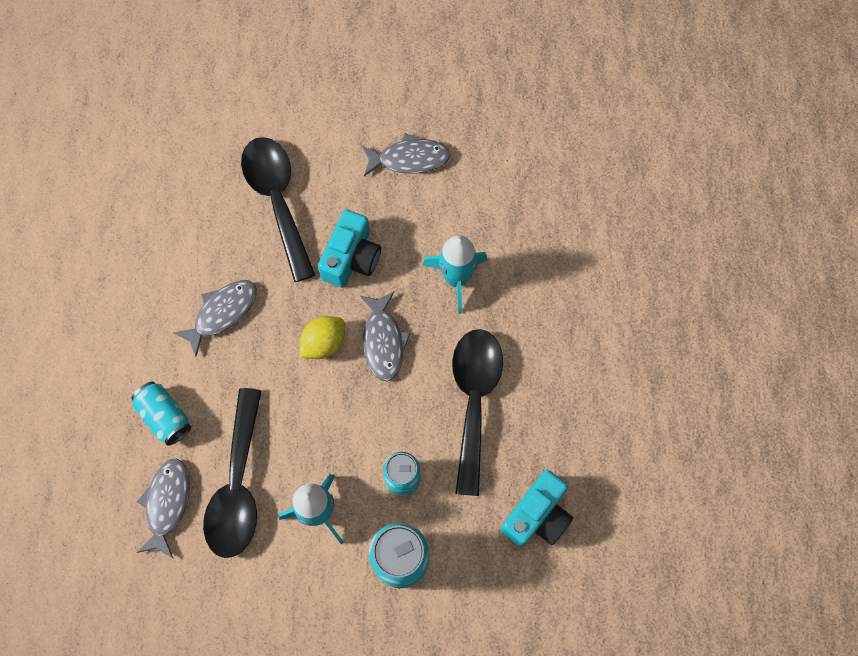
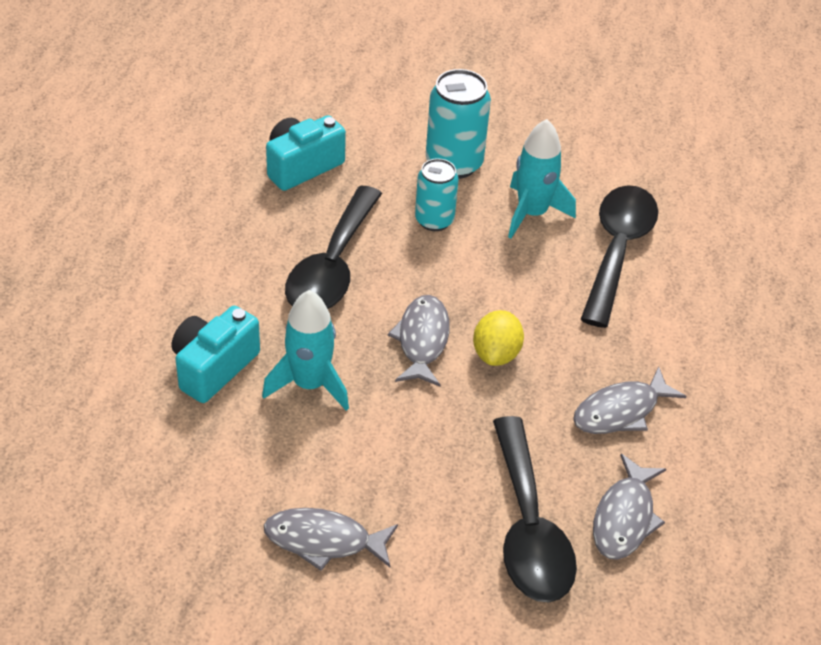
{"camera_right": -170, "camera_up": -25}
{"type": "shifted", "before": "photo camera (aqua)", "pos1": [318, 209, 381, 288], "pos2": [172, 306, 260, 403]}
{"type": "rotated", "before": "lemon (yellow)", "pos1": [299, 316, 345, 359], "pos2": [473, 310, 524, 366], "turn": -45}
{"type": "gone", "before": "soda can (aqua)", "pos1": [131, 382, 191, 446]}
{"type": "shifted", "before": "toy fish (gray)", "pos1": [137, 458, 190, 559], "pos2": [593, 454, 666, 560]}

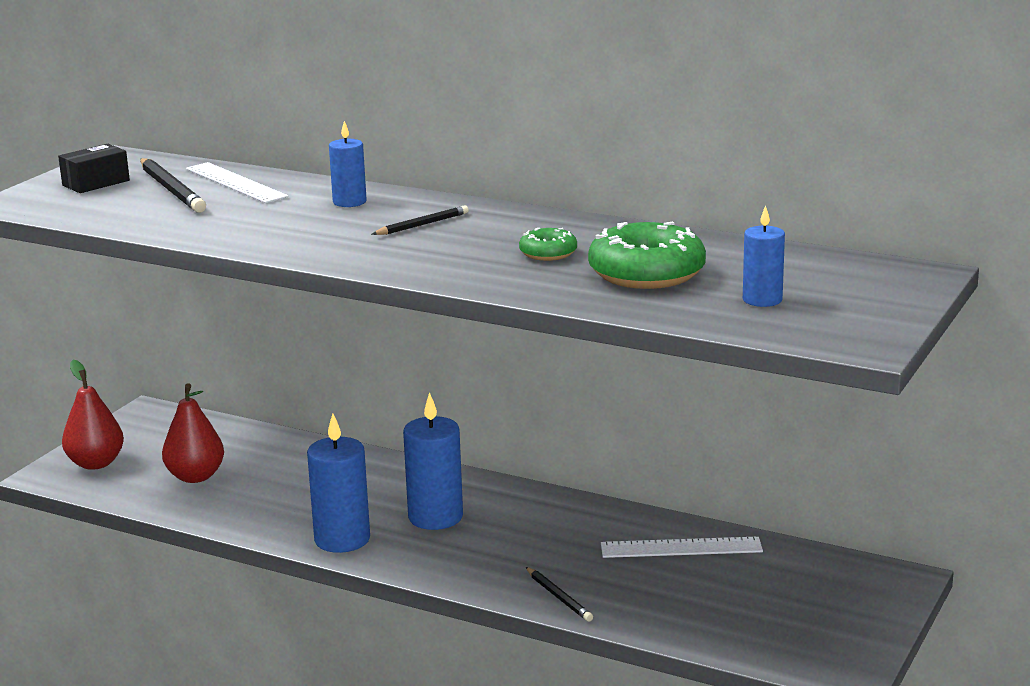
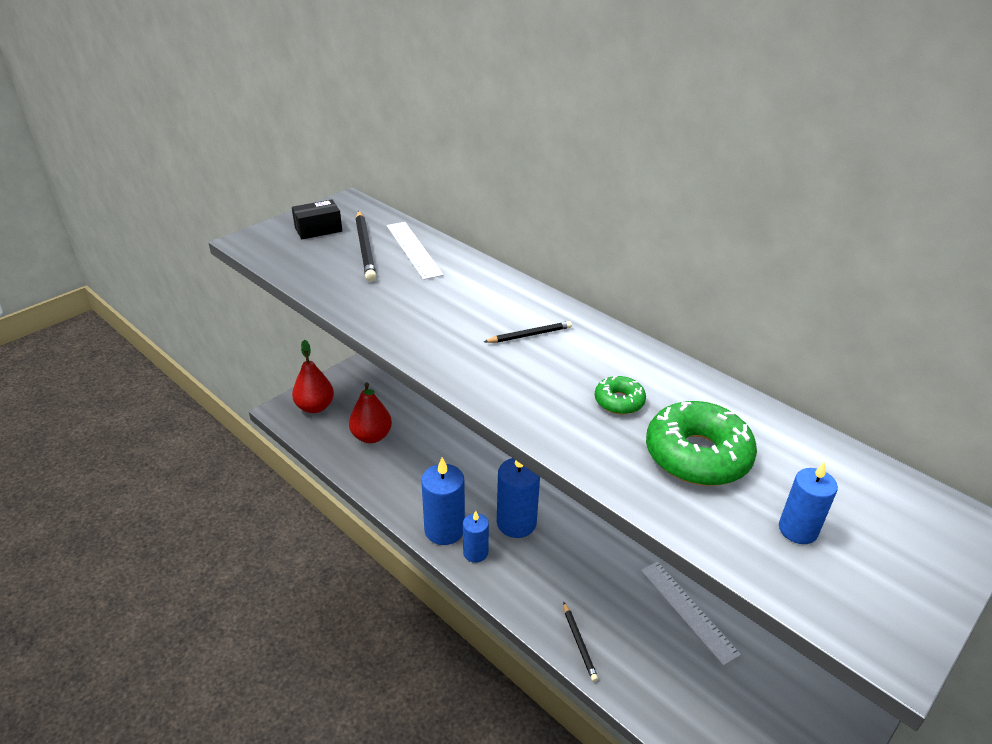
{"camera_right": 15, "camera_up": 15}
{"type": "shifted", "before": "pillar candle (blue)", "pos1": [329, 121, 367, 207], "pos2": [463, 511, 489, 563]}
{"type": "rotated", "before": "measuring stick (snow-white)", "pos1": [601, 537, 763, 558], "pos2": [641, 562, 741, 665], "turn": 45}

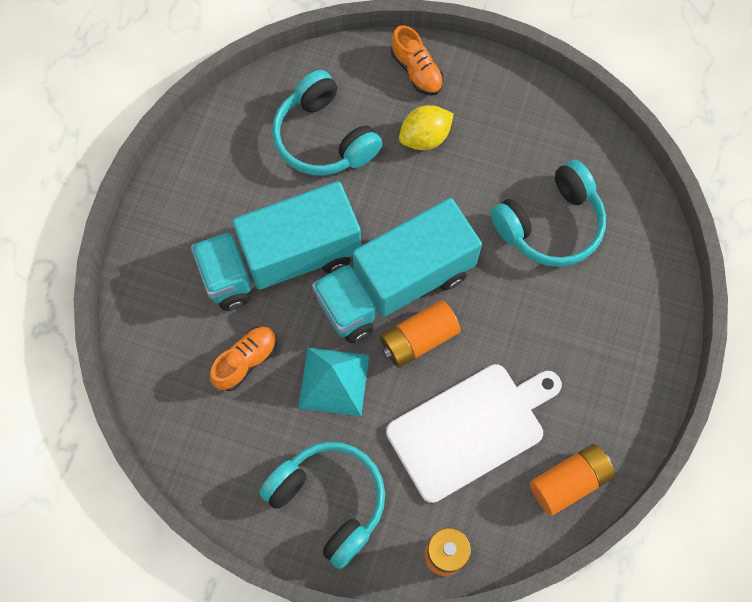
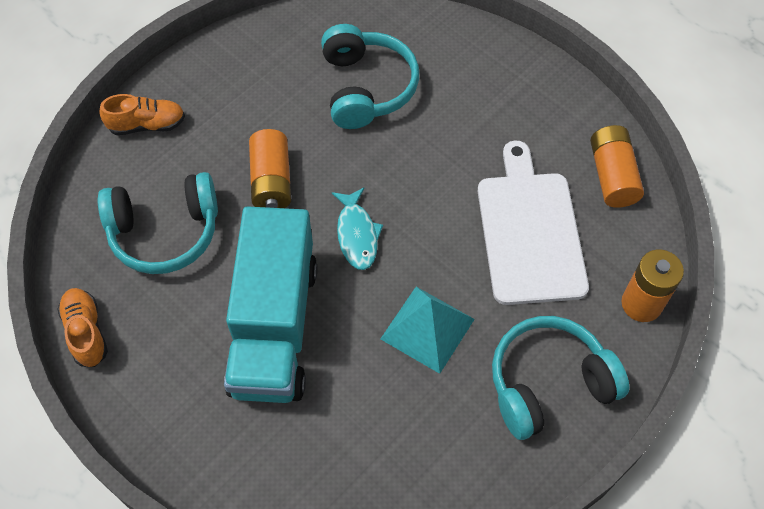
{"camera_right": -65, "camera_up": -10}
{"type": "gone", "before": "lemon (yellow)", "pos1": [399, 105, 454, 150]}
{"type": "swapped", "before": "lorry (aqua)", "after": "toy fish (aqua)", "pos1": [312, 198, 482, 343], "pos2": [332, 187, 383, 270]}
{"type": "shifted", "before": "AA battery (orange)", "pos1": [380, 300, 461, 368], "pos2": [249, 129, 291, 208]}
{"type": "shifted", "before": "shoe (orange)", "pos1": [210, 327, 277, 391], "pos2": [58, 288, 108, 367]}

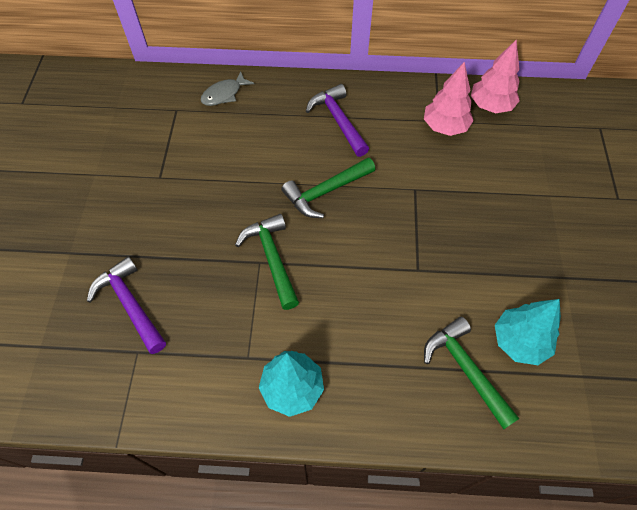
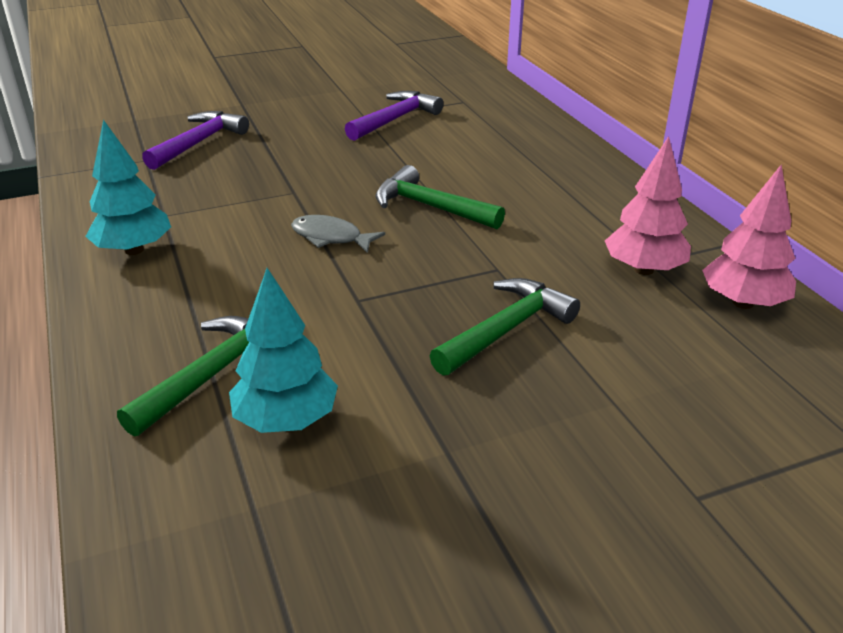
{"camera_right": 65, "camera_up": -25}
{"type": "shifted", "before": "toy fish (gray)", "pos1": [200, 71, 254, 106], "pos2": [291, 215, 385, 253]}
{"type": "shifted", "before": "claw hammer (royal purple)", "pos1": [306, 84, 369, 157], "pos2": [345, 91, 443, 141]}
{"type": "shifted", "before": "claw hammer (green)", "pos1": [235, 214, 299, 310], "pos2": [430, 278, 580, 376]}

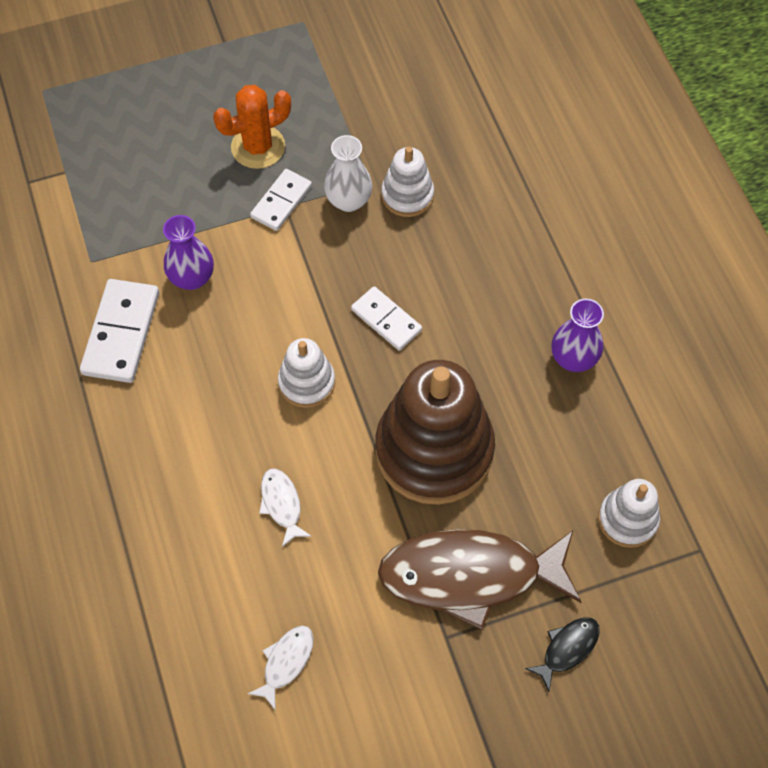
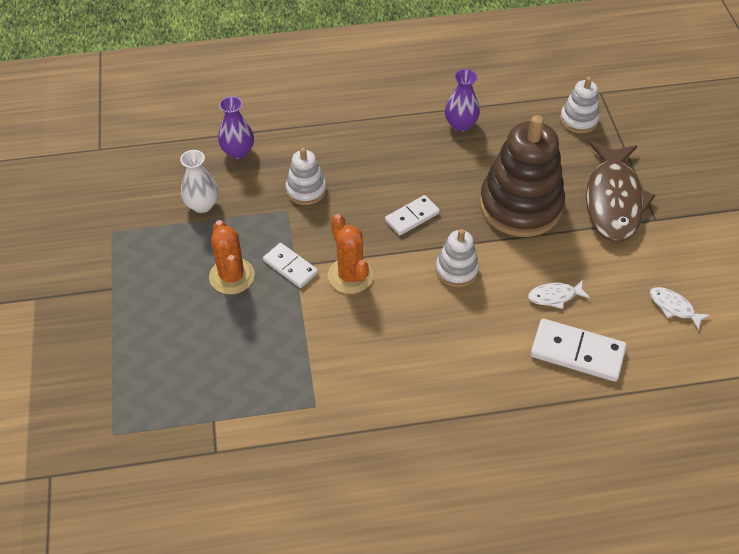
{"camera_right": -80, "camera_up": -10}
{"type": "shifted", "before": "flower vase (snow-white)", "pos1": [324, 135, 372, 212], "pos2": [180, 150, 218, 213]}
{"type": "shifted", "before": "flower vase (royal purple)", "pos1": [163, 215, 214, 290], "pos2": [218, 96, 254, 159]}
{"type": "shifted", "before": "domino tile (snow-white)", "pos1": [80, 279, 159, 383], "pos2": [530, 319, 627, 382]}
{"type": "gone", "before": "toy fish (black)", "pos1": [525, 617, 600, 691]}
{"type": "new", "after": "saguaro cactus (orange)", "pos2": [328, 214, 373, 294]}

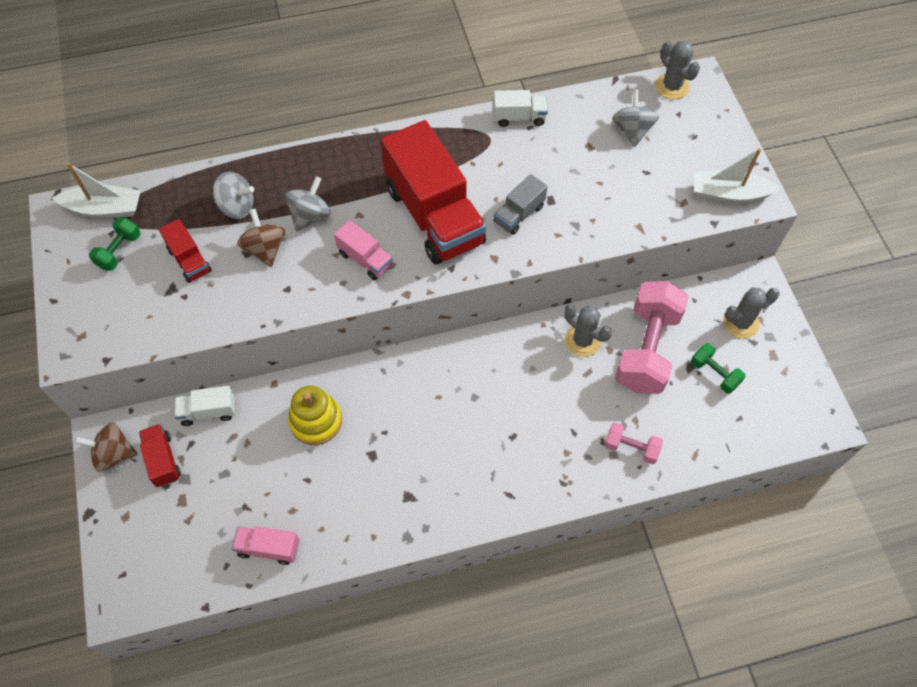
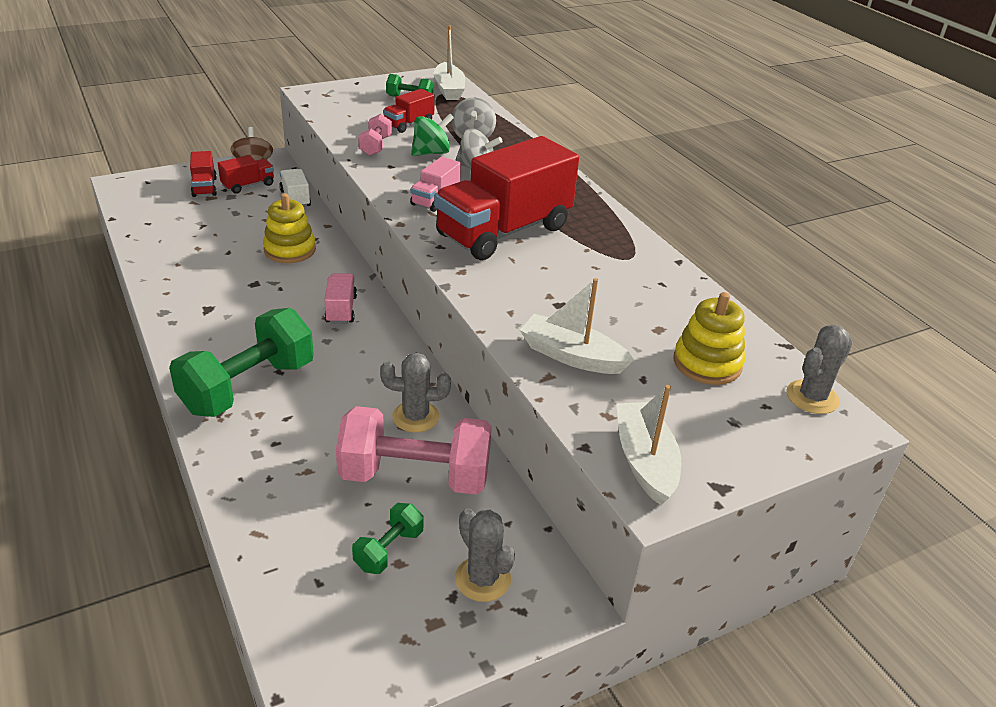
{"camera_right": 75, "camera_up": -25}
{"type": "gone", "before": "lorry (snow-white)", "pos1": [493, 90, 548, 127]}
{"type": "swapped", "before": "whirligig (gray)", "after": "ring stacker (yellow)", "pos1": [612, 90, 659, 147], "pos2": [673, 292, 745, 385]}
{"type": "gone", "before": "lorry (gray)", "pos1": [494, 174, 548, 235]}
{"type": "repainted", "before": "whirligig (russet)", "after": "whirligig (green)", "pos1": [237, 209, 285, 267], "pos2": [411, 114, 454, 156]}
{"type": "rotated", "before": "saguaro cactus (gray)", "pos1": [564, 304, 612, 357], "pos2": [380, 353, 451, 432], "turn": 60}
{"type": "shifted", "before": "free weight (rosy)", "pos1": [605, 422, 663, 464], "pos2": [358, 114, 392, 156]}
{"type": "shifted", "before": "lorry (rosy)", "pos1": [232, 526, 299, 565], "pos2": [324, 273, 357, 324]}
{"type": "new", "after": "lorry (red)", "pos2": [190, 151, 217, 197]}
{"type": "new", "after": "sailboat (snow-white)", "pos2": [520, 278, 634, 374]}
{"type": "new", "after": "free weight (green)", "pos2": [169, 308, 314, 417]}

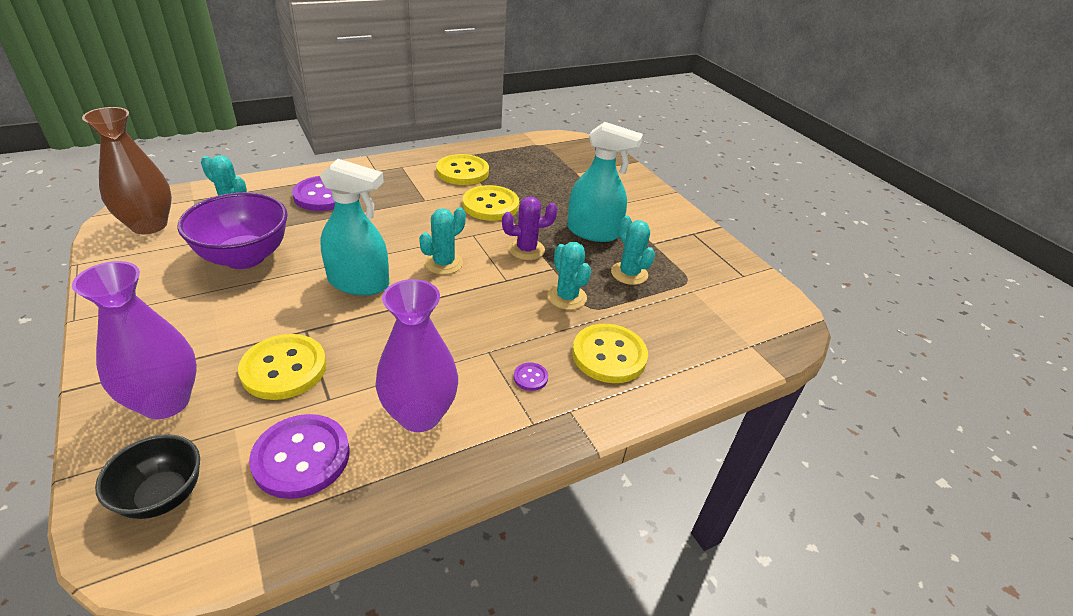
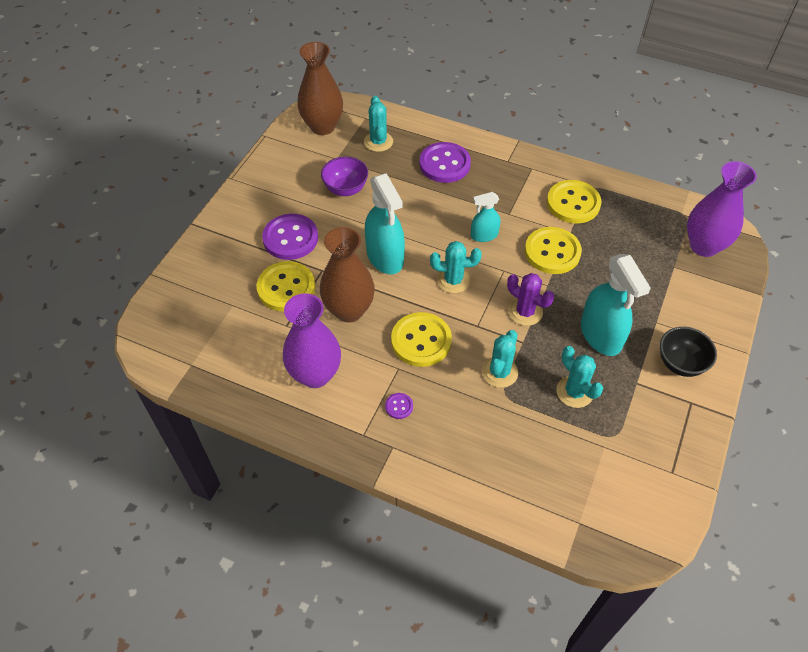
{"camera_right": 55, "camera_up": 15}
{"type": "scaled", "before": "deep dish (royal purple)", "pos1": [177, 192, 288, 269], "pos2": [321, 157, 368, 196], "scale": 0.61}
{"type": "rotated", "before": "saguaro cactus (aqua)", "pos1": [611, 216, 655, 285], "pos2": [556, 346, 603, 408], "turn": -60}
{"type": "shifted", "before": "flower vase (royal purple)", "pos1": [72, 261, 197, 419], "pos2": [687, 161, 757, 257]}
{"type": "shifted", "before": "button (yellow)", "pos1": [572, 324, 648, 383], "pos2": [391, 312, 452, 367]}
{"type": "shifted", "before": "button (royal purple)", "pos1": [249, 414, 350, 499], "pos2": [262, 214, 318, 260]}
{"type": "shifted", "before": "deep dish (black)", "pos1": [95, 434, 200, 519], "pos2": [660, 327, 717, 377]}
{"type": "new", "after": "sprayer (aqua)", "pos2": [471, 192, 501, 242]}
{"type": "new", "after": "flower vase (russet)", "pos2": [320, 227, 375, 322]}

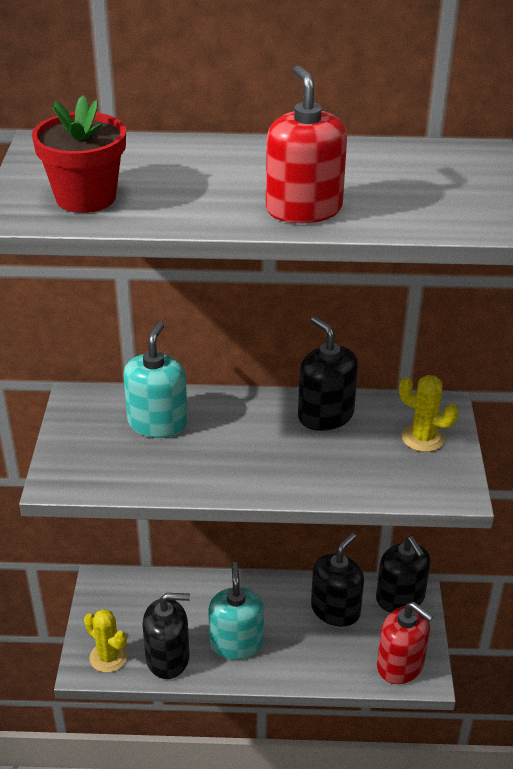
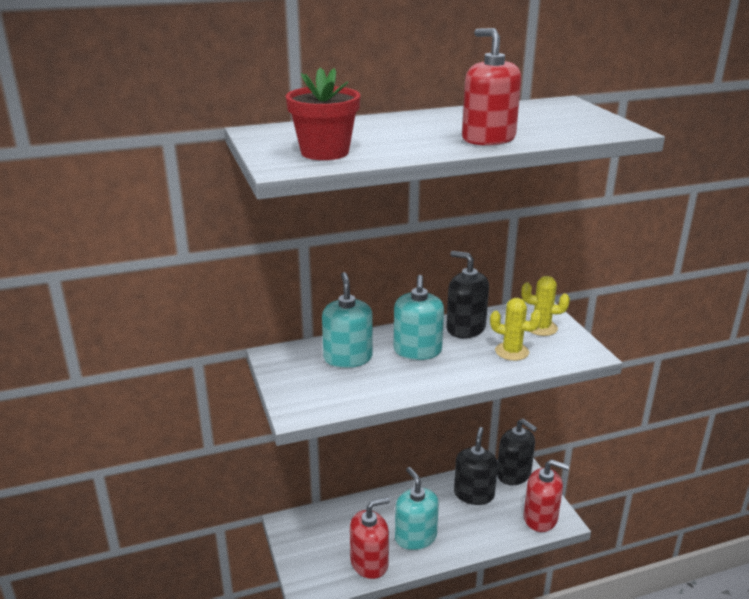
{"camera_right": -20, "camera_up": -10}
{"type": "repainted", "before": "pump bottle (black)", "after": "pump bottle (red)", "pos1": [142, 593, 190, 679], "pos2": [350, 497, 390, 579]}
{"type": "shifted", "before": "saguaro cactus (yellow)", "pos1": [84, 609, 128, 673], "pos2": [490, 298, 542, 361]}
{"type": "new", "after": "pump bottle (aqua)", "pos2": [394, 275, 444, 360]}

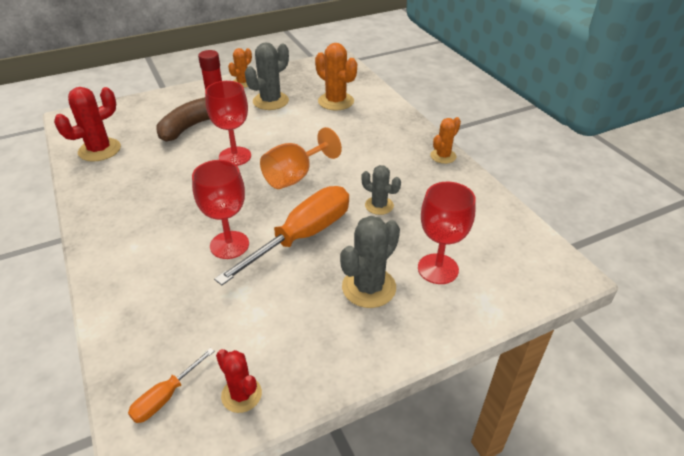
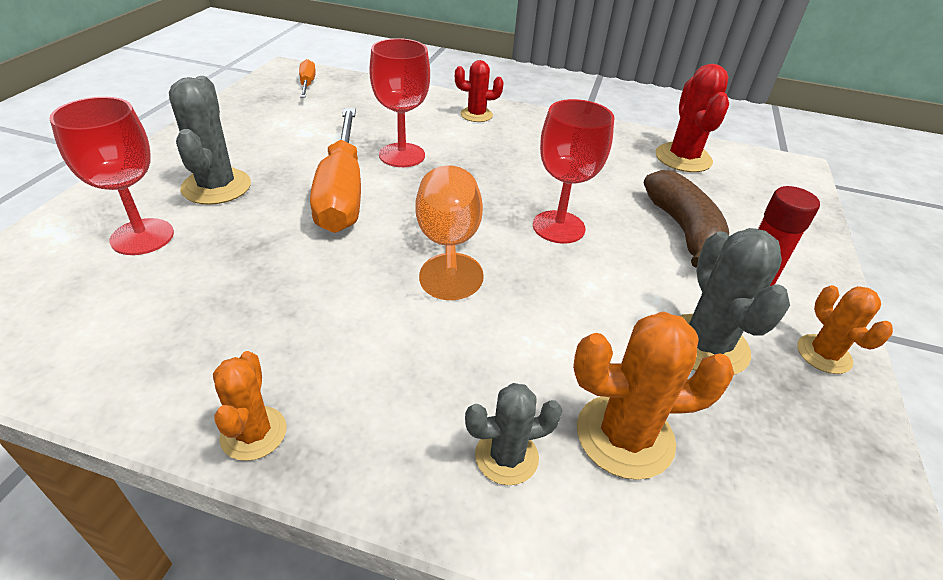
{"camera_right": 130, "camera_up": 0}
{"type": "shifted", "before": "saguaro cactus (gray)", "pos1": [361, 165, 401, 215], "pos2": [465, 383, 562, 485]}
{"type": "shifted", "before": "saguaro cactus (red)", "pos1": [216, 349, 262, 413], "pos2": [455, 60, 504, 122]}

